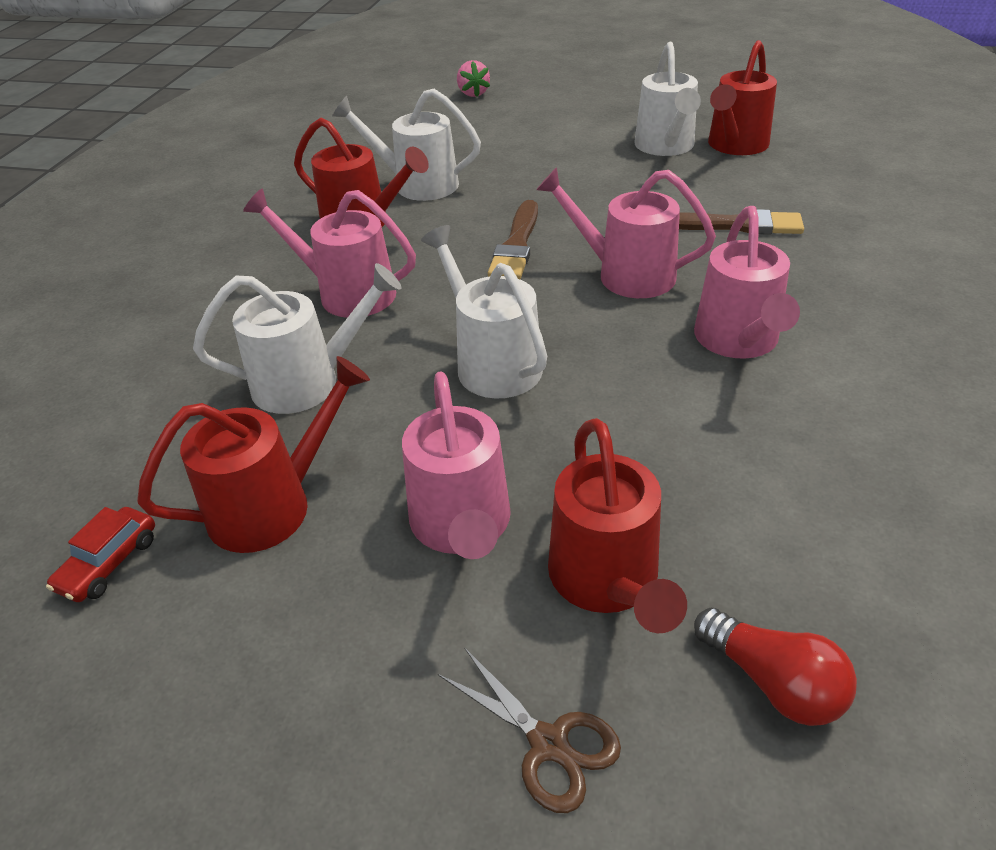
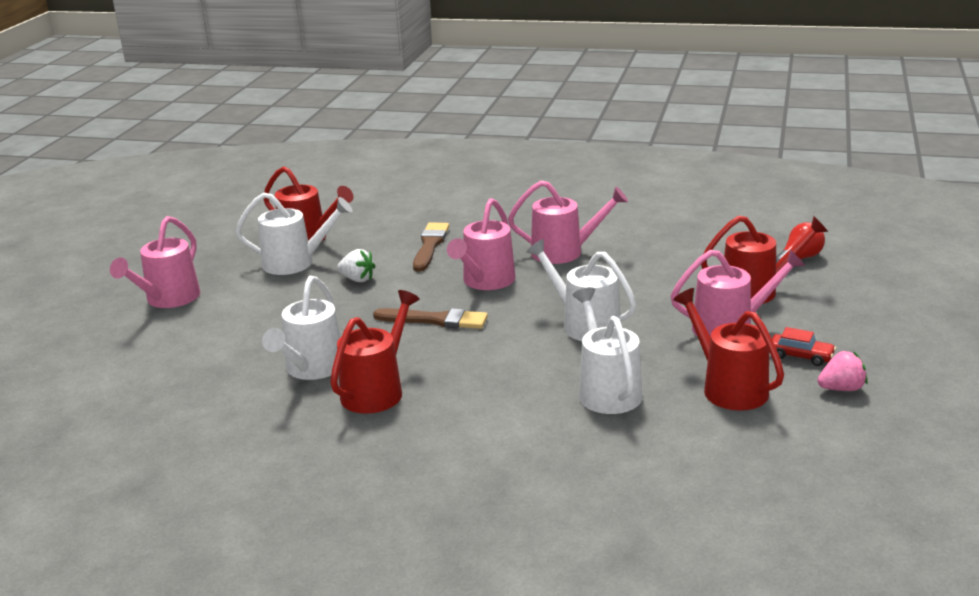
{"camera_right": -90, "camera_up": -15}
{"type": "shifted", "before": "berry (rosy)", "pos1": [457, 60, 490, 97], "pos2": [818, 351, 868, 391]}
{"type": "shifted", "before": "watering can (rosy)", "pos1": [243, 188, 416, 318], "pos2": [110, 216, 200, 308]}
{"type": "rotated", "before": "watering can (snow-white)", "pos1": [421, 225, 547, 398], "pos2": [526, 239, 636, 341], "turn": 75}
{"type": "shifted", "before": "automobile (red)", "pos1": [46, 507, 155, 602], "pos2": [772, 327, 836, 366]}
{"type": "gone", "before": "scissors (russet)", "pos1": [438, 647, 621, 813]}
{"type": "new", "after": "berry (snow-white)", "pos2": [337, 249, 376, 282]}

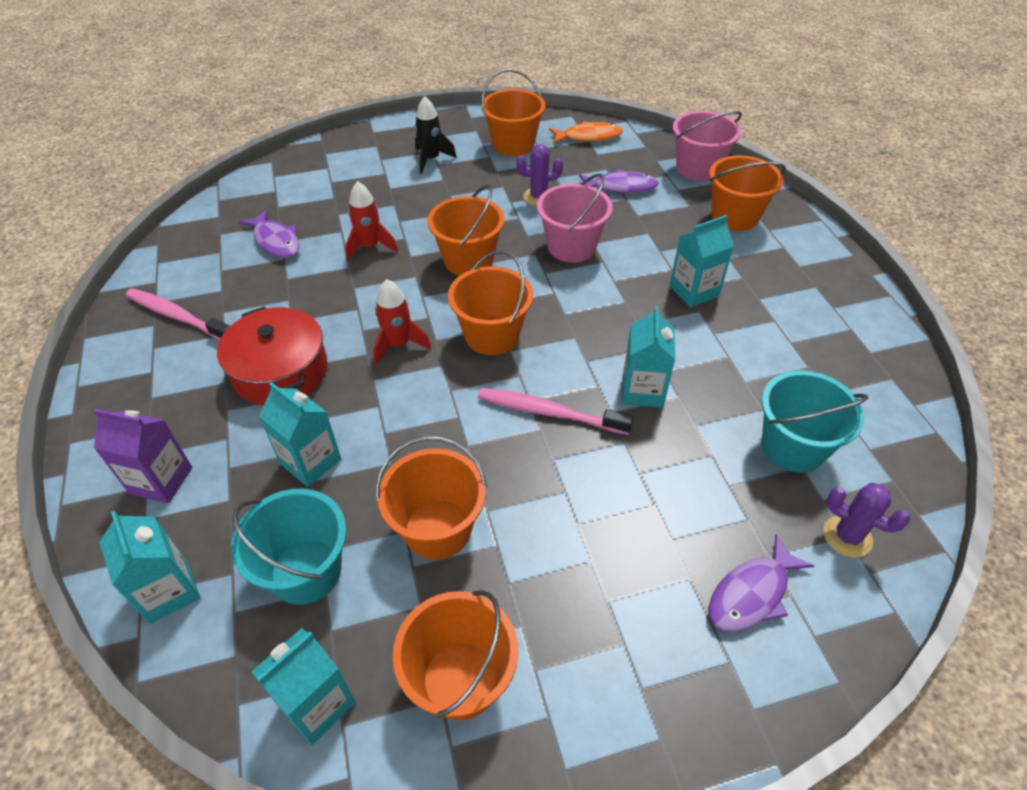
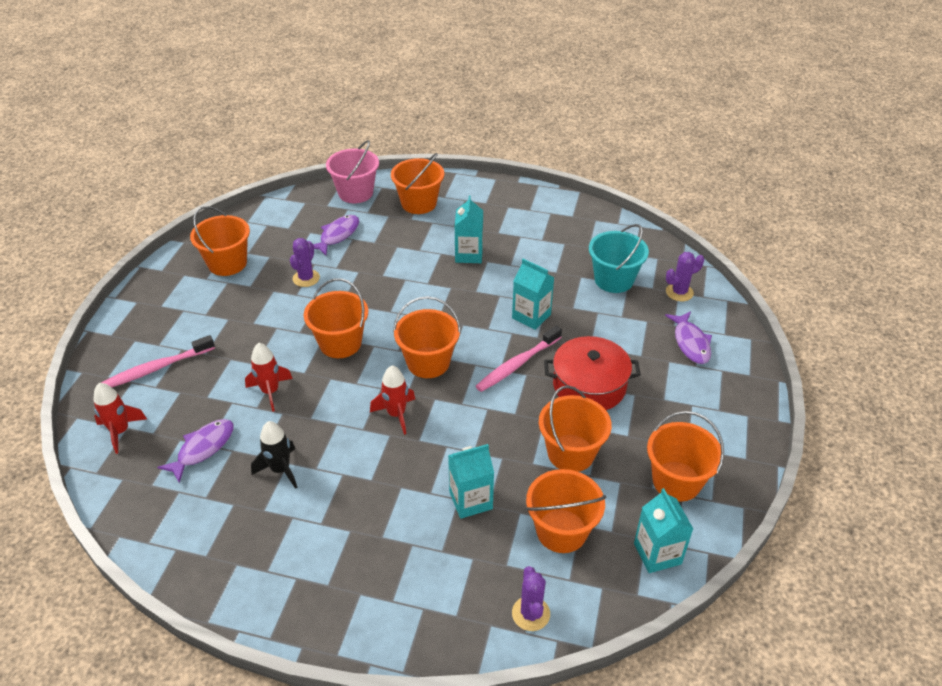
{"camera_right": -60, "camera_up": -5}
{"type": "shifted", "before": "spaceship (black)", "pos1": [415, 96, 457, 174], "pos2": [251, 421, 297, 489]}
{"type": "gone", "before": "toy fish (orange)", "pos1": [549, 121, 623, 144]}
{"type": "gone", "before": "sand bucket (rosy)", "pos1": [537, 173, 613, 263]}
{"type": "rotated", "before": "toy fish (royal purple)", "pos1": [239, 210, 300, 258], "pos2": [157, 419, 234, 483], "turn": -45}
{"type": "shifted", "before": "dental brush (rosy)", "pos1": [125, 288, 230, 340], "pos2": [101, 335, 215, 387]}
{"type": "shifted", "before": "pot (red)", "pos1": [217, 306, 328, 405], "pos2": [544, 336, 641, 410]}
{"type": "gone", "before": "juice carton (royal purple)", "pos1": [94, 409, 192, 503]}
{"type": "repainted", "before": "sand bucket (aqua)", "after": "sand bucket (orange)", "pos1": [231, 489, 347, 605], "pos2": [526, 469, 606, 553]}
{"type": "swapped", "before": "juice carton (aqua)", "after": "saguaro cactus (royal purple)", "pos1": [99, 511, 201, 624], "pos2": [512, 566, 550, 631]}
{"type": "new", "after": "spaceship (red)", "pos2": [93, 383, 147, 454]}

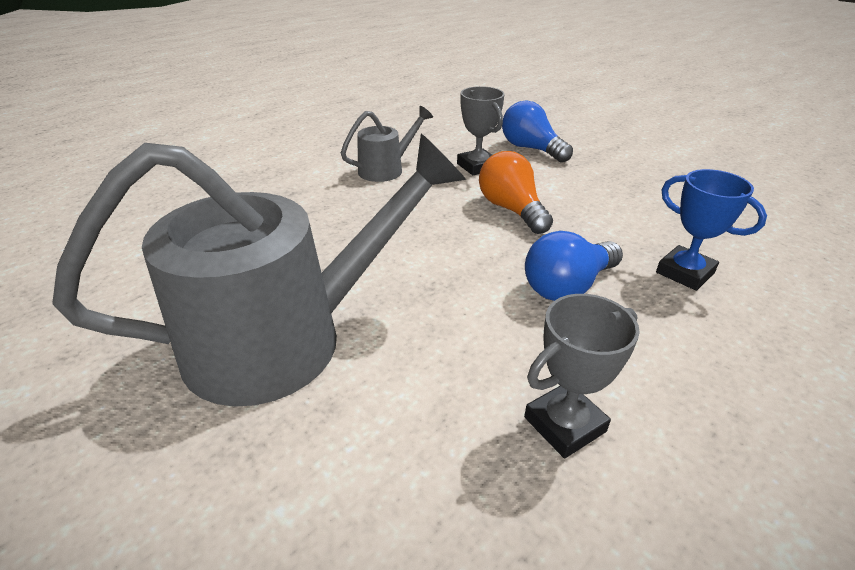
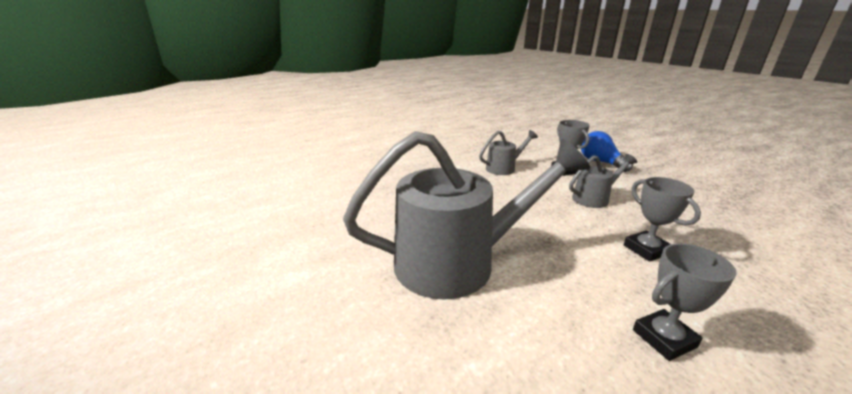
{"camera_right": 10, "camera_up": -10}
{"type": "swapped", "before": "light bulb (orange)", "after": "watering can (gray)", "pos1": [479, 151, 553, 234], "pos2": [569, 154, 637, 208]}
{"type": "gone", "before": "prize cup (blue)", "pos1": [656, 169, 767, 291]}
{"type": "swapped", "before": "light bulb (blue)", "after": "prize cup (gray)", "pos1": [525, 231, 623, 301], "pos2": [624, 177, 701, 262]}

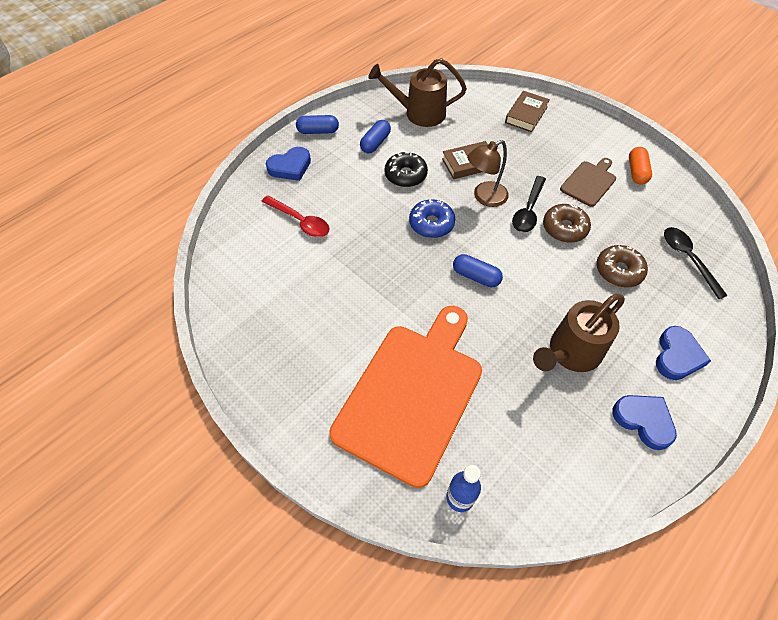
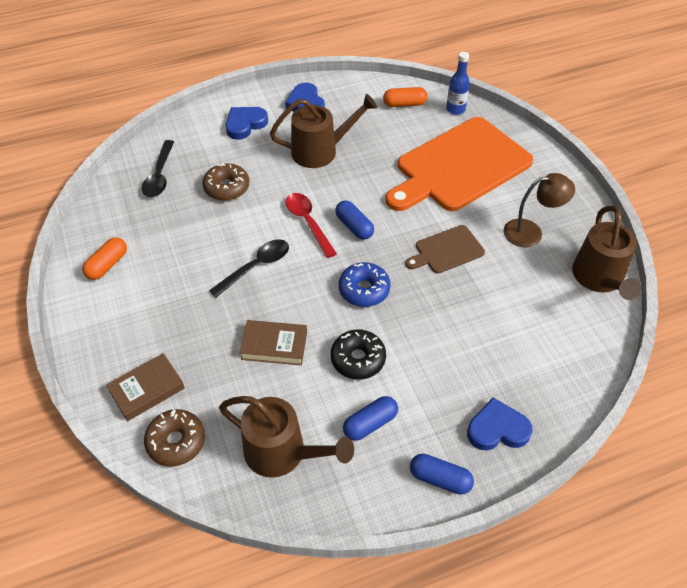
{"camera_right": -155, "camera_up": -5}
{"type": "shifted", "before": "reading lamp (russet)", "pos1": [467, 140, 509, 207], "pos2": [503, 173, 575, 247]}
{"type": "shifted", "before": "chopping board (russet)", "pos1": [560, 158, 616, 207], "pos2": [405, 225, 485, 273]}
{"type": "shifted", "before": "tablespoon (red)", "pos1": [261, 195, 329, 237], "pos2": [286, 193, 337, 258]}
{"type": "shifted", "before": "doughnut (russet)", "pos1": [543, 204, 591, 243], "pos2": [144, 409, 205, 466]}
{"type": "new", "after": "pill shape (orange)", "pos2": [383, 87, 427, 107]}
{"type": "new", "after": "watering can (russet)", "pos2": [572, 206, 642, 300]}

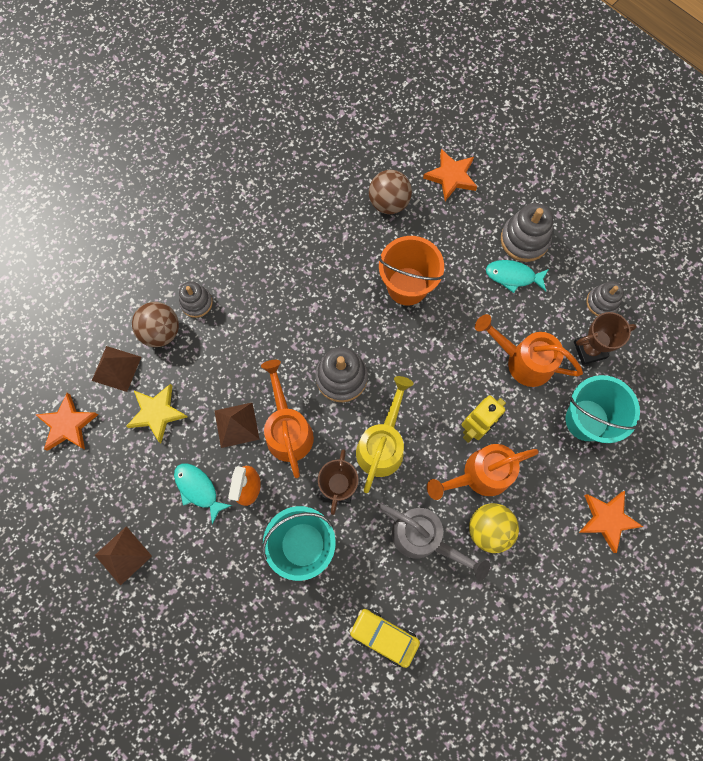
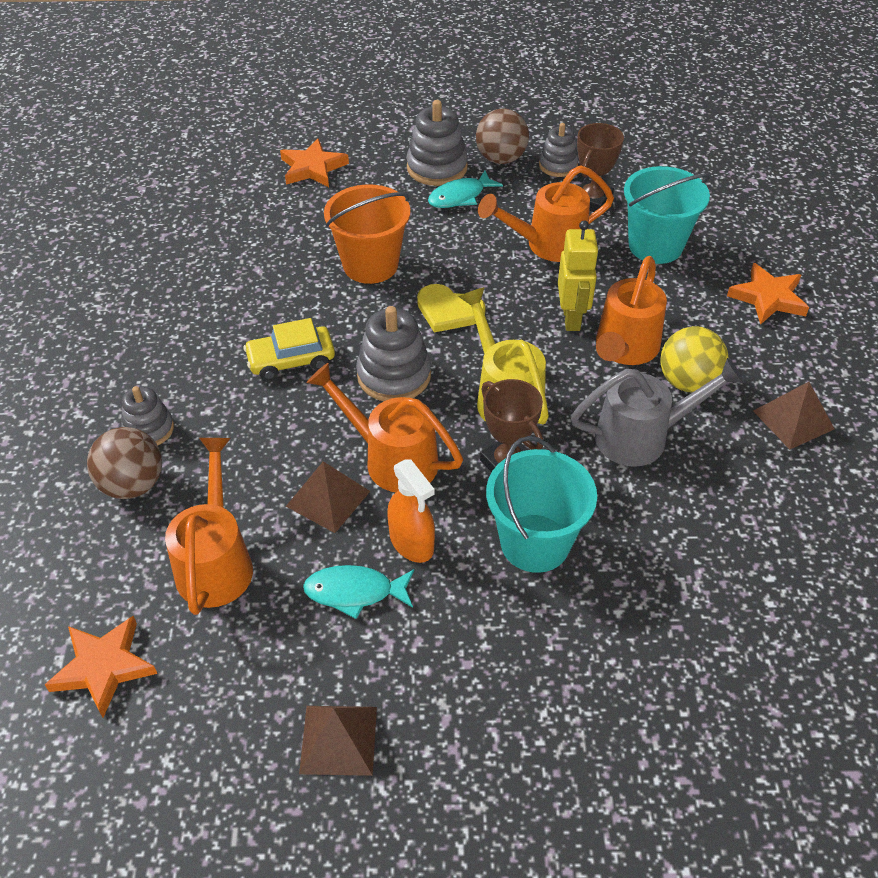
{"camera_right": -45, "camera_up": -25}
{"type": "shifted", "before": "sphere (russet)", "pos1": [369, 170, 412, 214], "pos2": [476, 108, 529, 164]}
{"type": "shifted", "before": "solid pyramid (russet)", "pos1": [92, 346, 141, 392], "pos2": [753, 382, 834, 449]}
{"type": "swapped", "before": "star shape (yellow)", "after": "watering can (orange)", "pos1": [126, 384, 187, 443], "pos2": [165, 438, 253, 615]}
{"type": "shifted", "before": "automobile (yellow)", "pos1": [349, 609, 420, 668], "pos2": [243, 318, 335, 380]}
{"type": "new", "after": "heart (yellow)", "pos2": [417, 284, 486, 332]}

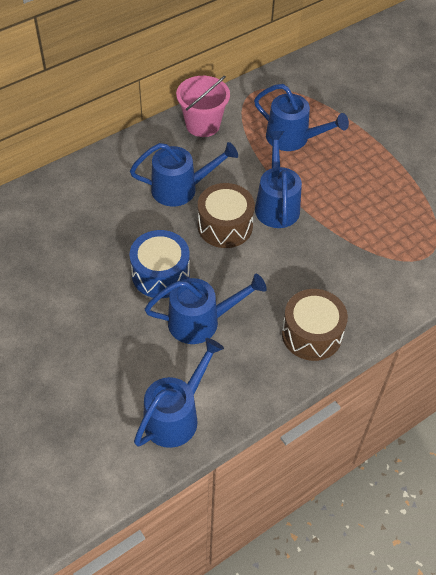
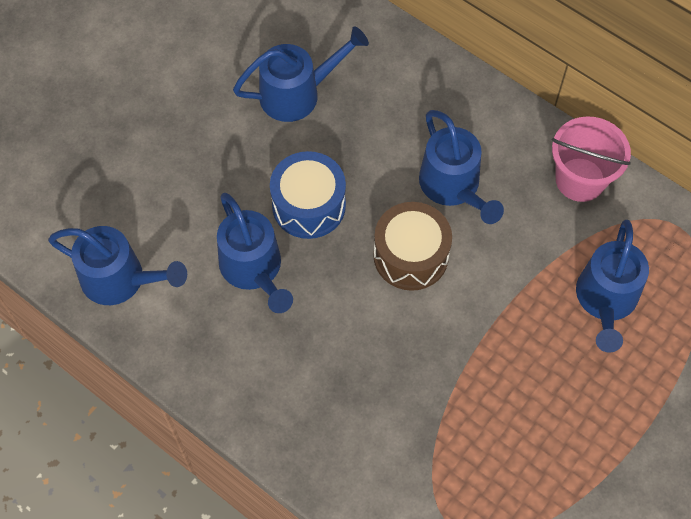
{"camera_right": 75, "camera_up": 10}
{"type": "shifted", "before": "watering can (blue)", "pos1": [255, 131, 302, 228], "pos2": [233, 26, 369, 122]}
{"type": "gone", "before": "snare drum (russet)", "pos1": [282, 289, 348, 361]}

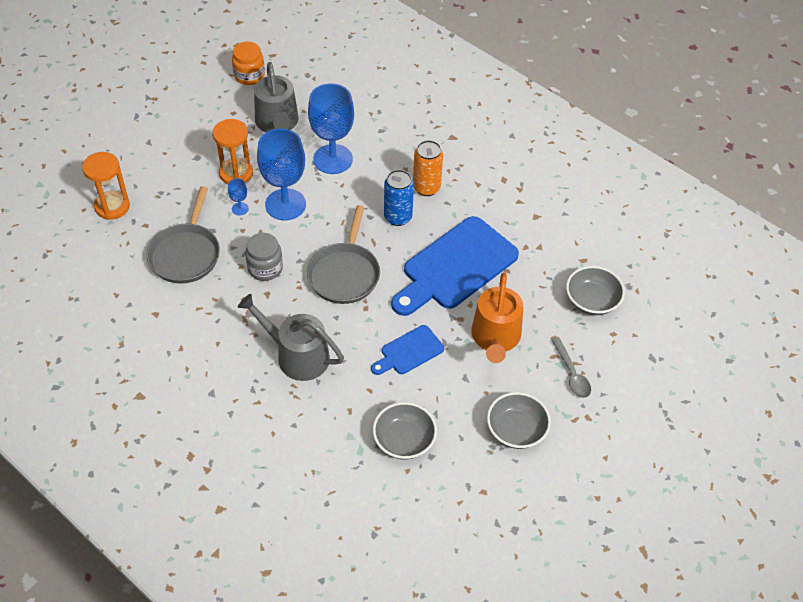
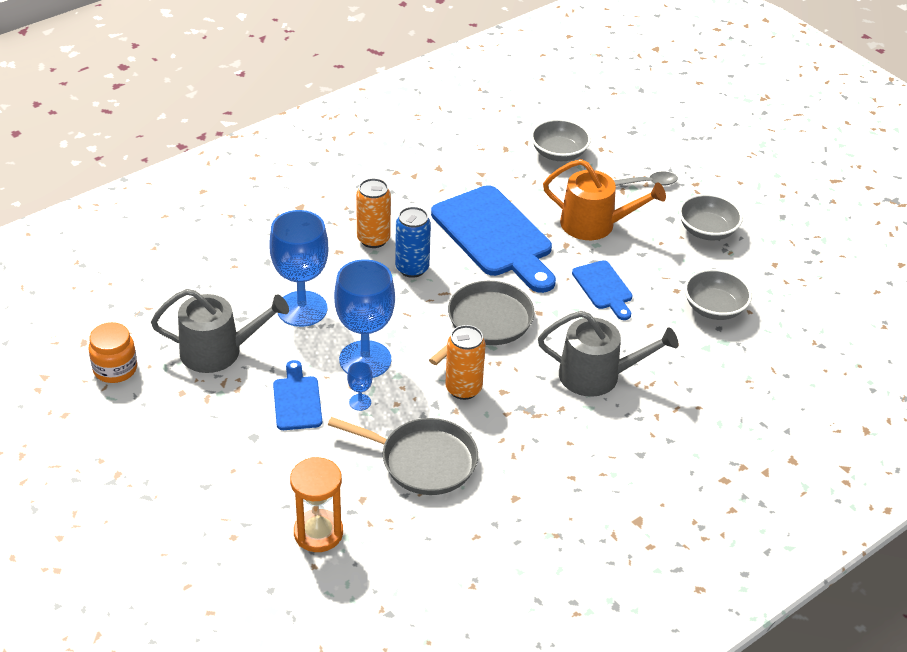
{"camera_right": -80, "camera_up": -10}
{"type": "swapped", "before": "sand timer (orange)", "after": "chopping board (blue)", "pos1": [213, 119, 253, 184], "pos2": [273, 360, 322, 430]}
{"type": "rotated", "before": "pan (gray)", "pos1": [307, 205, 380, 304], "pos2": [429, 281, 534, 365], "turn": -75}
{"type": "swapped", "before": "preserve jar (gray)", "after": "soda can (orange)", "pos1": [245, 233, 283, 281], "pos2": [445, 325, 486, 400]}
{"type": "rotated", "before": "watering can (gray)", "pos1": [238, 294, 344, 381], "pos2": [538, 311, 678, 397], "turn": -120}

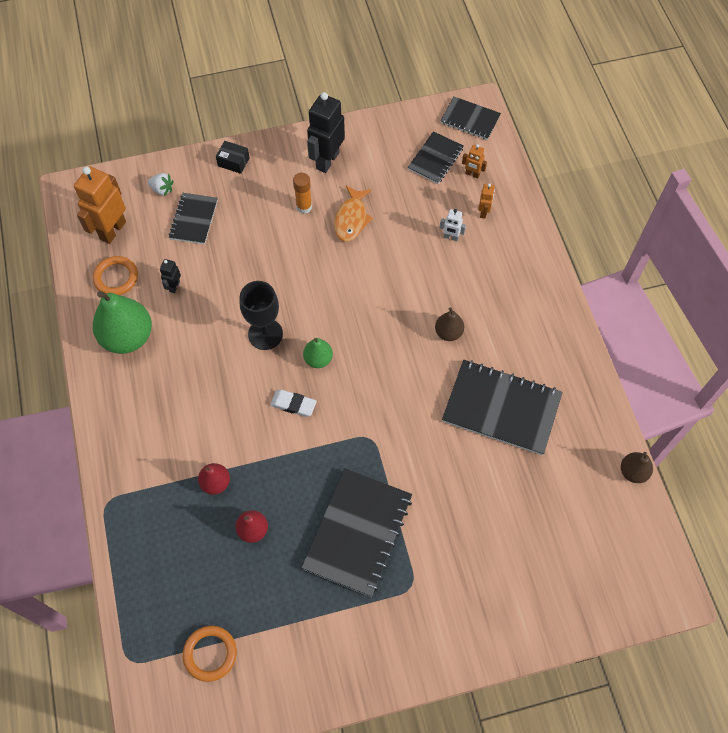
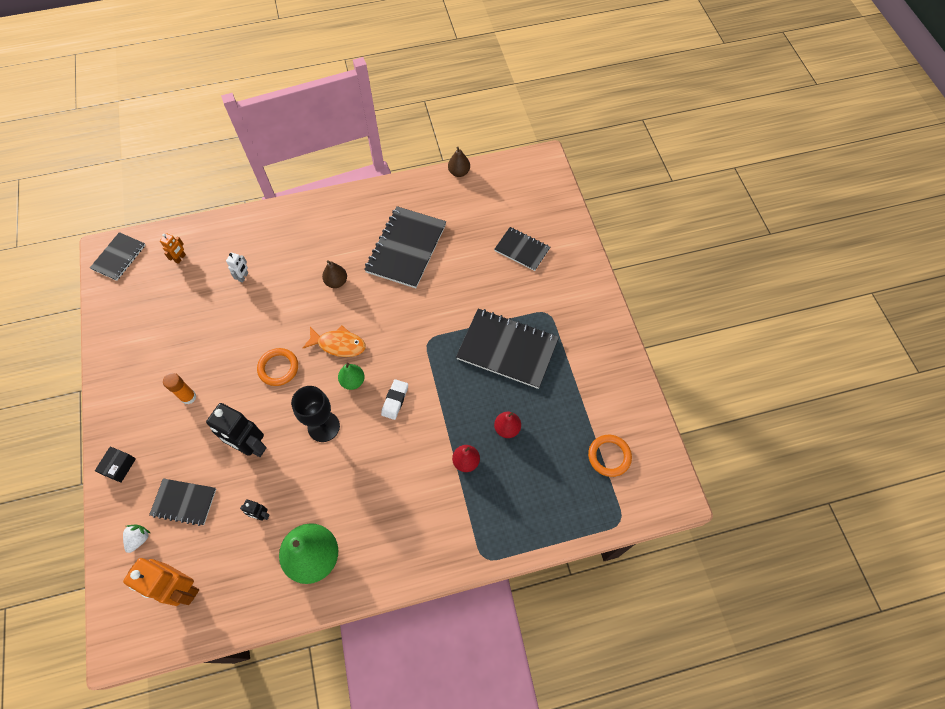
{"camera_right": -90, "camera_up": 0}
{"type": "shifted", "before": "robot (black)", "pos1": [307, 92, 345, 173], "pos2": [206, 403, 267, 457]}
{"type": "shifted", "before": "exercise book (black)", "pos1": [408, 131, 464, 184], "pos2": [494, 227, 550, 271]}
{"type": "gone", "before": "robot (orange)", "pos1": [478, 183, 495, 219]}
{"type": "shifted", "before": "toy fish (orange)", "pos1": [334, 185, 373, 242], "pos2": [303, 325, 366, 357]}
{"type": "shifted", "before": "hoop (orange)", "pos1": [93, 256, 138, 295], "pos2": [257, 348, 298, 386]}

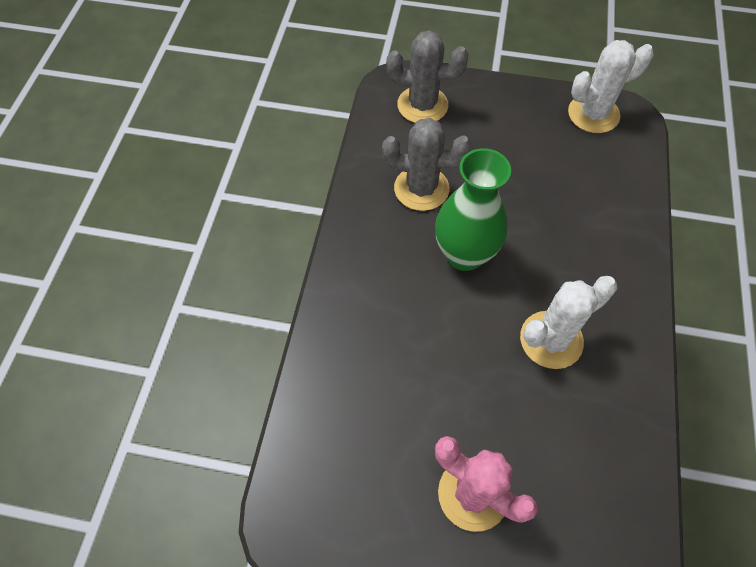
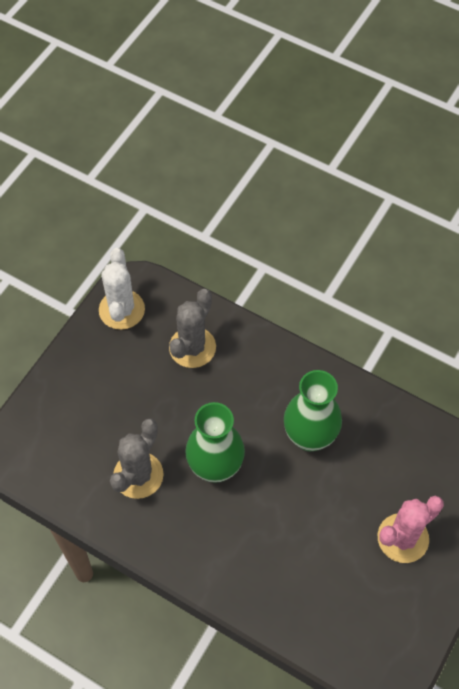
{"camera_right": -70, "camera_up": 0}
{"type": "shifted", "before": "saguaro cactus (gray)", "pos1": [386, 30, 468, 123], "pos2": [169, 289, 216, 368]}
{"type": "swapped", "before": "saguaro cactus (snow-white)", "after": "flower vase (green)", "pos1": [520, 276, 617, 369], "pos2": [284, 370, 342, 451]}

